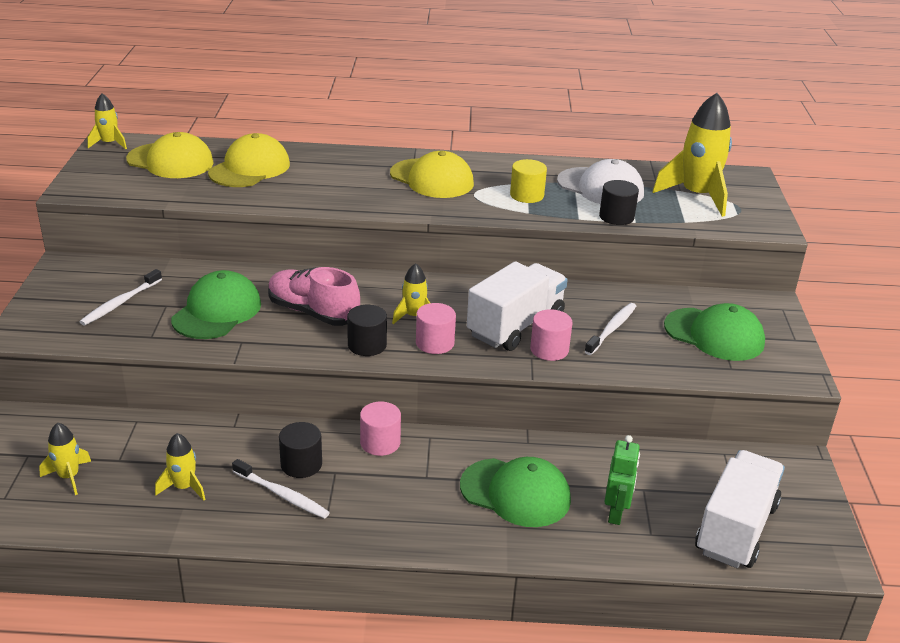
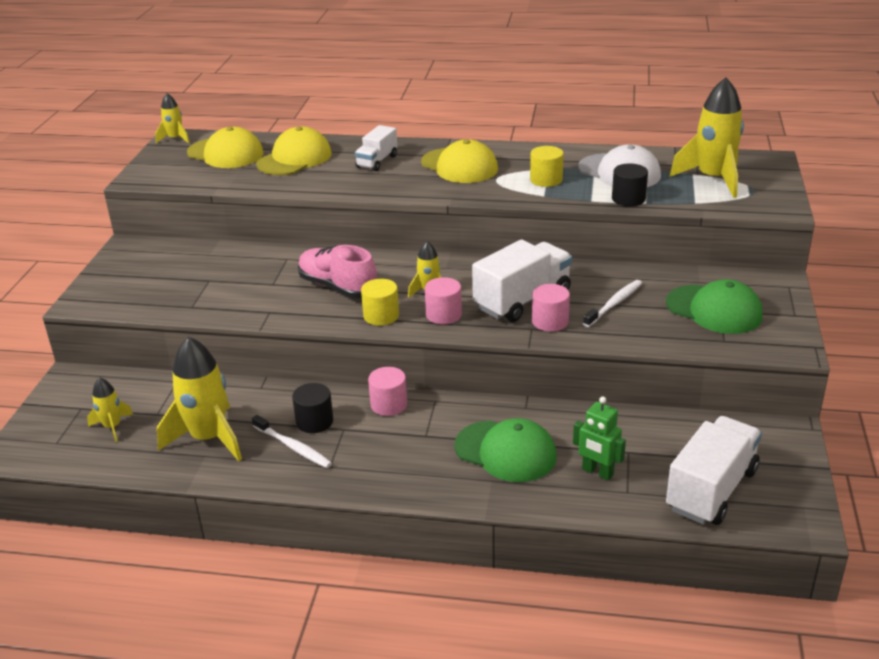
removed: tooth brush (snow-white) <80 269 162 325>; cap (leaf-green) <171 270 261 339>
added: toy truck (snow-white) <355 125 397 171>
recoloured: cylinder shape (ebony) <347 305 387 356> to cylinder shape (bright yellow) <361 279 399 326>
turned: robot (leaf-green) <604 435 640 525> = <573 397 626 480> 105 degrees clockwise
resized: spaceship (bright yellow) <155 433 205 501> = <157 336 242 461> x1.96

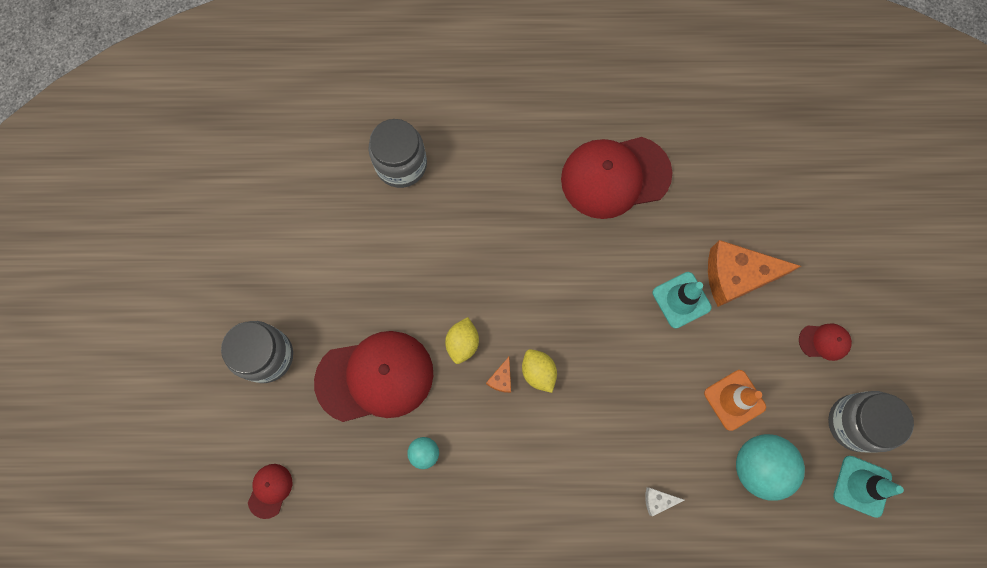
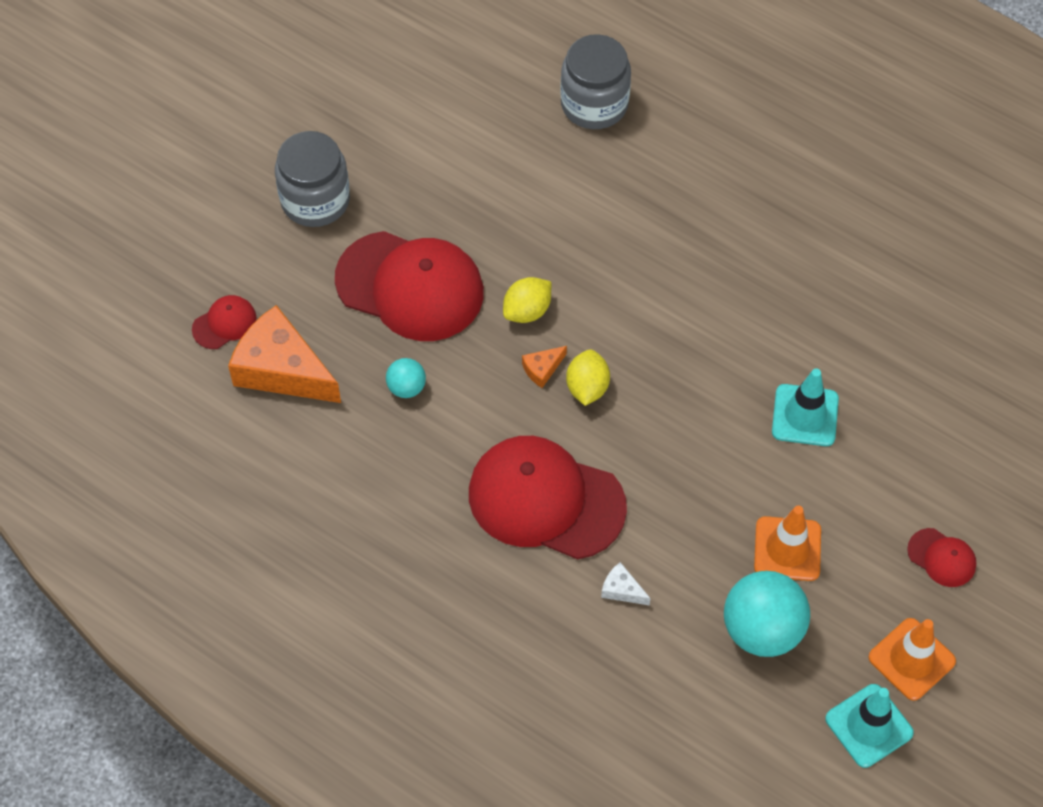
moved: piece of cheese (orange-coloured) <708 240 801 307> to <228 305 341 403>; cap (crimson) <561 137 672 219> to <469 436 627 559>
replaced: jam jar (ash-grey) <828 391 914 452> to traffic cone (orange-coloured) <868 618 956 701>

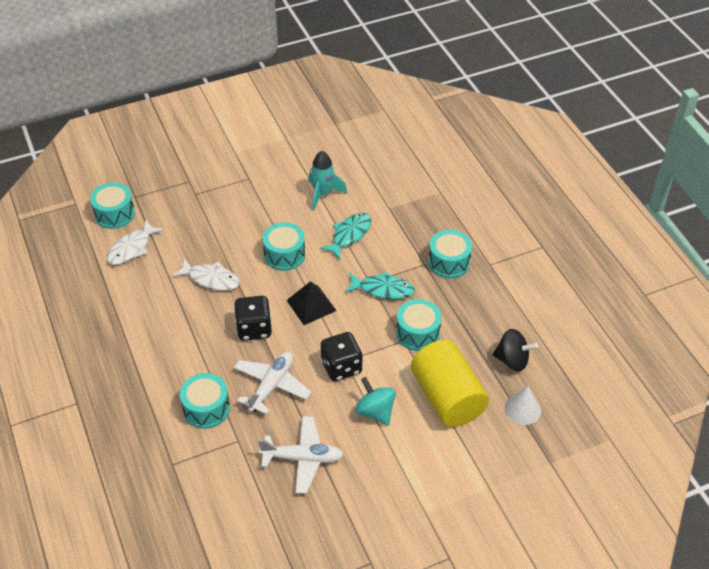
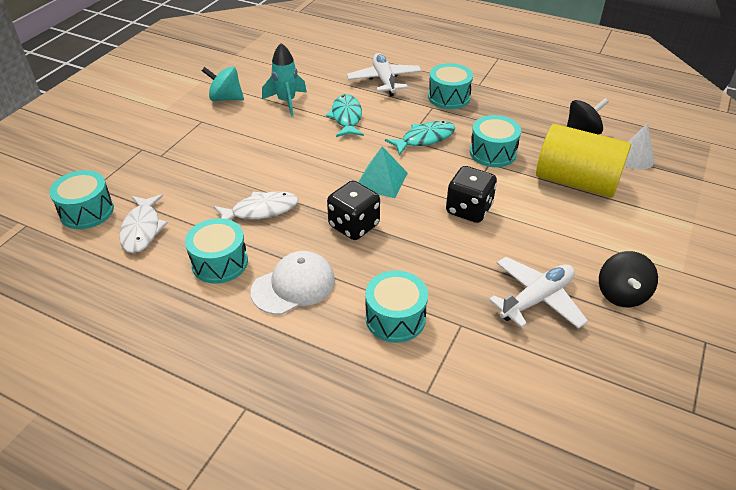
added: cap (snow-white) <251 251 335 315>; toy top (ebony) <599 251 658 307>
moved: snare drum (turquoise) <263 222 305 271> to <185 218 248 284>; toy top (turquoise) <356 377 396 426> to <202 67 244 101>; aeroplane (snow-white) <234 351 311 415> to <347 53 422 97>
recoloured: pyramid shape (ebony) <286 281 336 325> to pyramid shape (turquoise) <358 147 408 198>

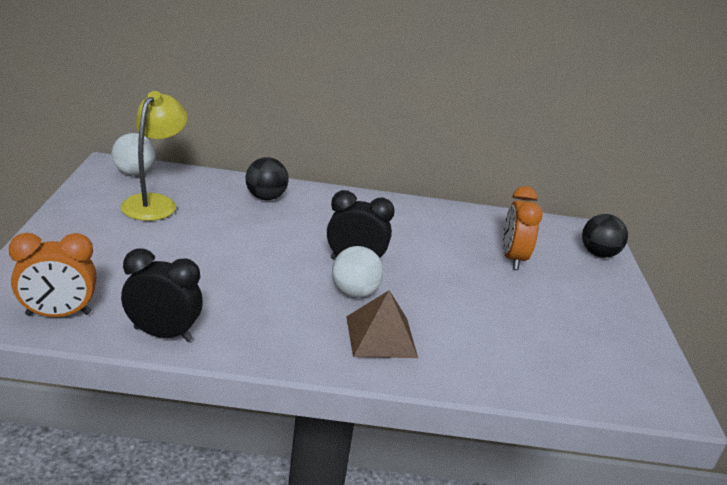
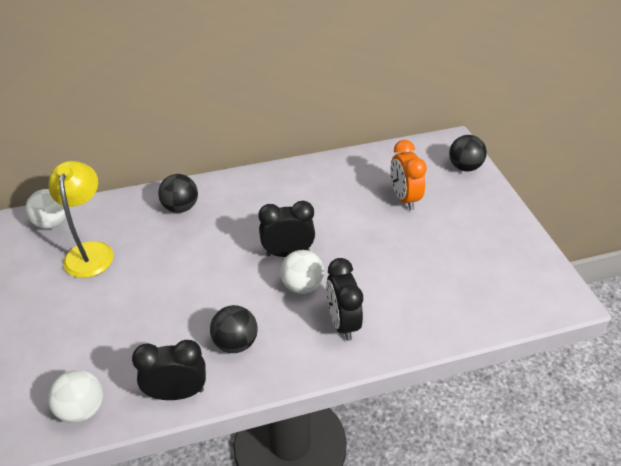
added: play ball (ebony) <210 305 258 353>
replaced: alarm clock (orange-coloured) <9 233 97 317> to play ball (snow-white) <48 370 103 423>; pyramid shape (brown) <346 290 418 358> to alarm clock (ebony) <326 258 363 341>

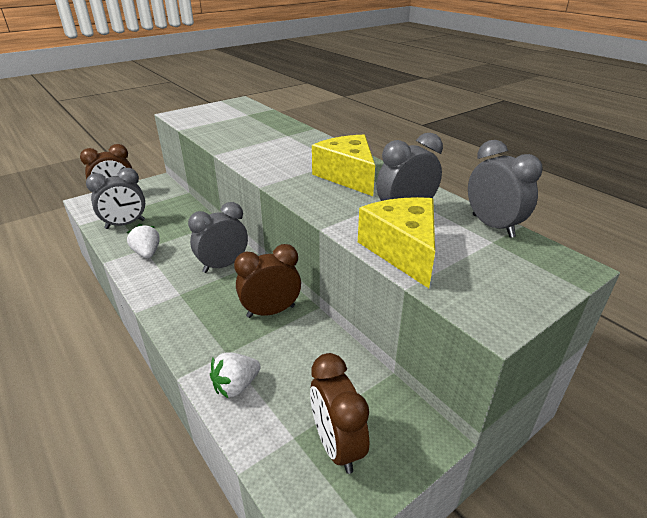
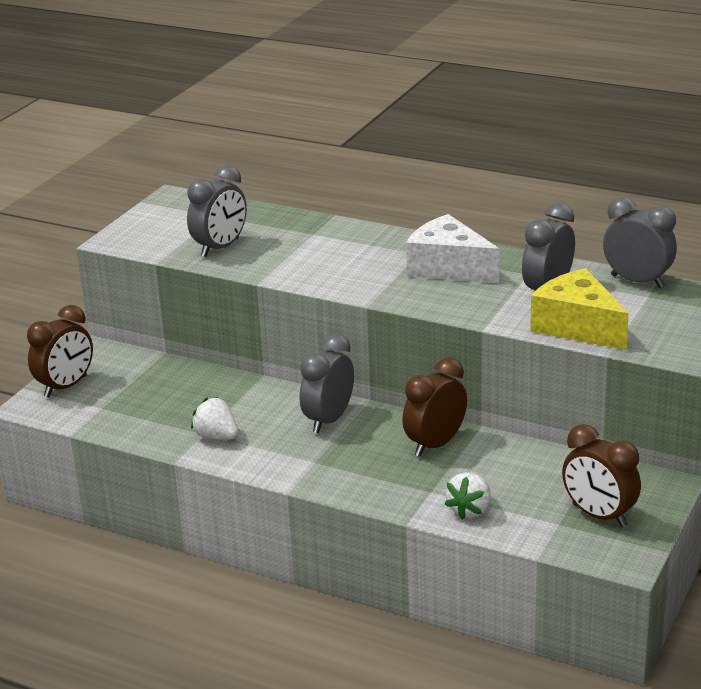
moved: alarm clock (ash-grey) <86 168 145 229> to <187 165 247 257>
recoloured: piece of cheese (bright yellow) <312 135 375 196> to piece of cheese (snow-white) <406 214 499 283>

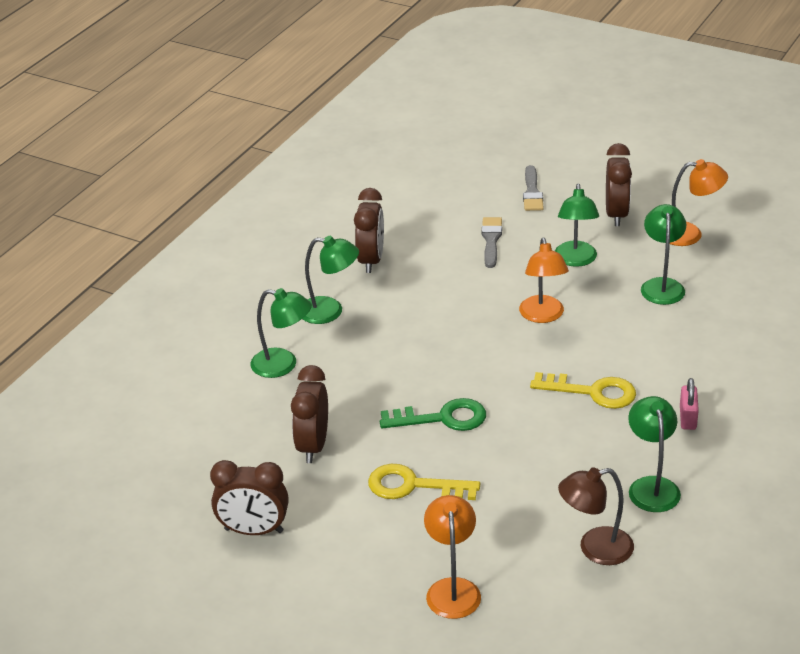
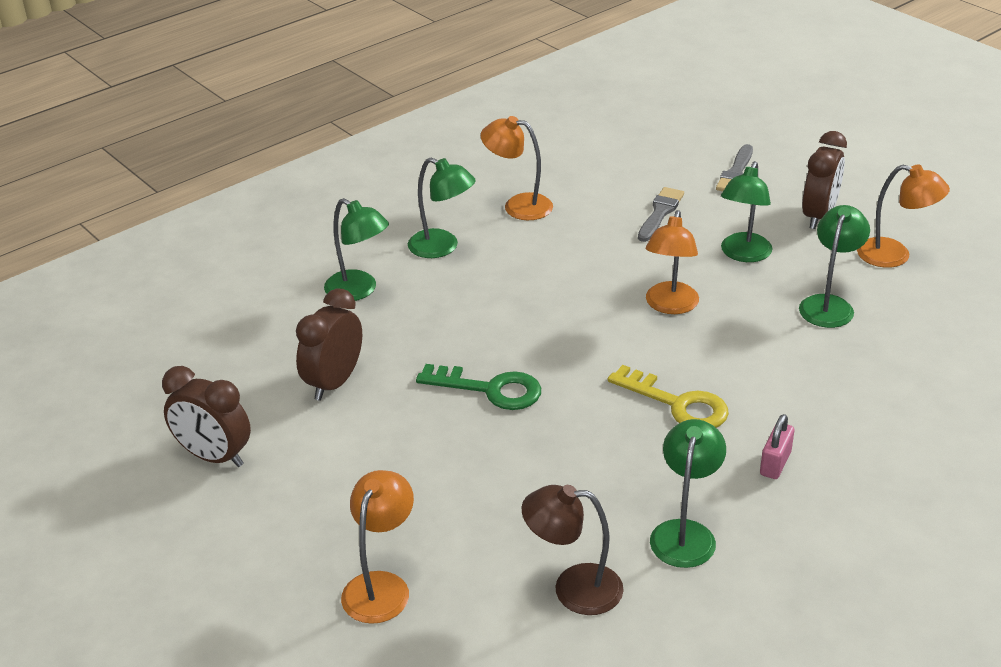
removed: latchkey (bright yellow) <368 464 480 500>
replaced: alarm clock (brown) <354 188 384 273> to reading lamp (orange-coloured) <481 116 553 220>

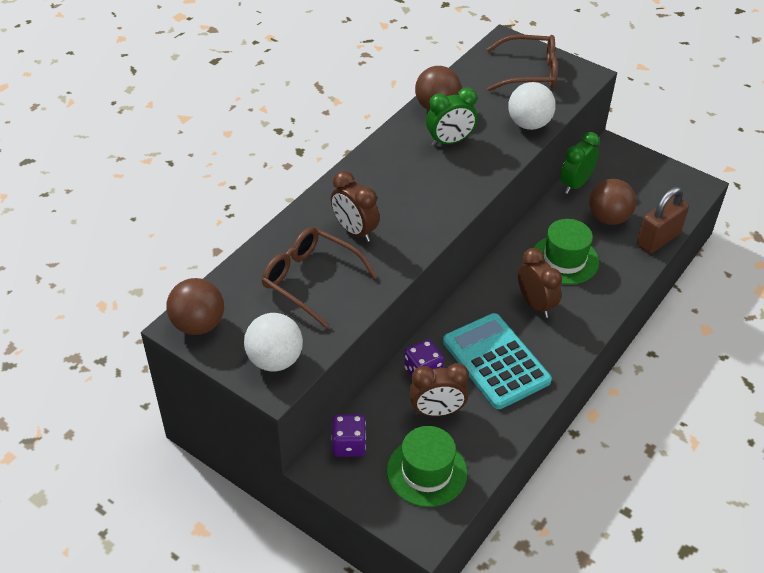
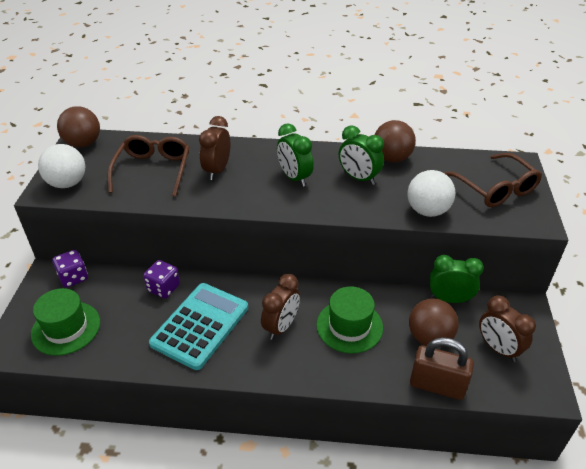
added: alarm clock (leaf-green) <277 123 314 187>
moved: alarm clock (brown) <410 363 469 417> to <479 295 536 362>

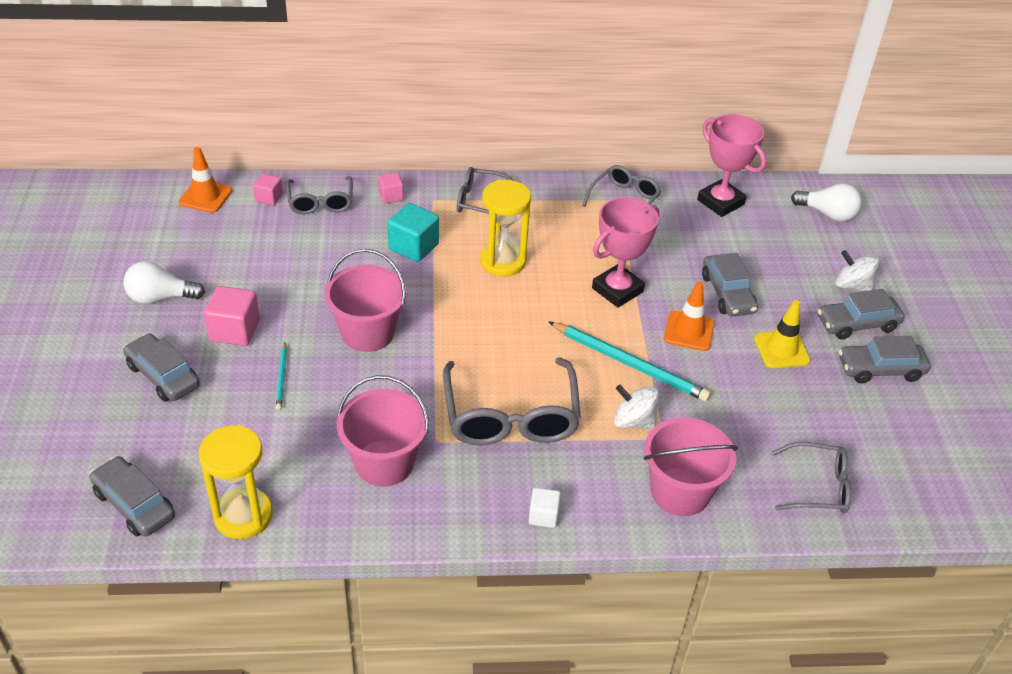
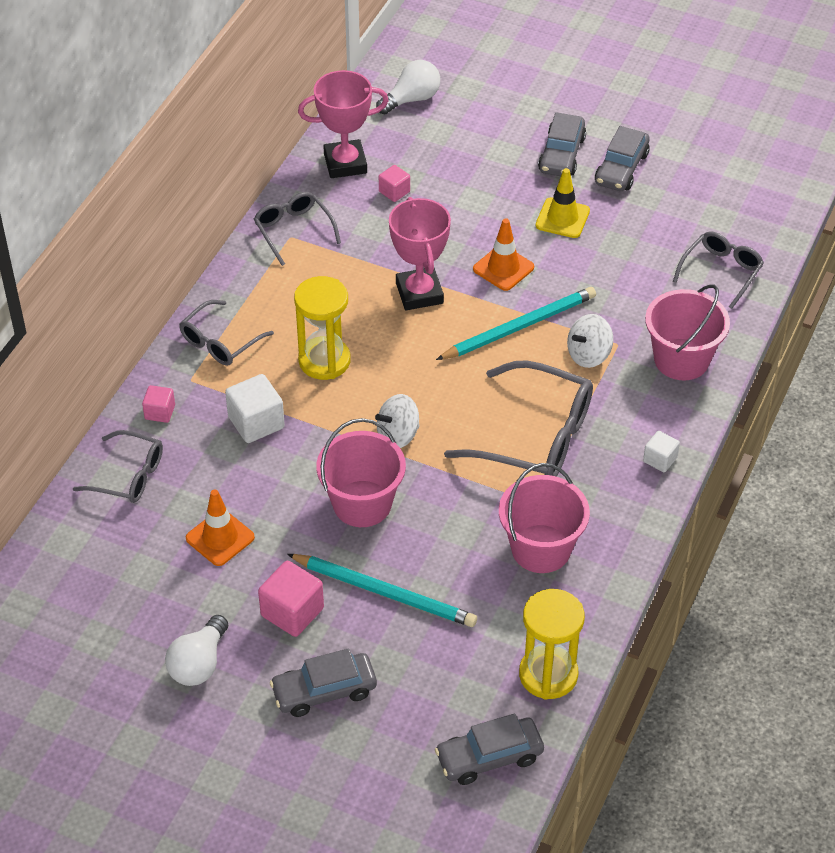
removed: automobile (ash-grey) <702 253 758 316>
moved: traffic cone (orange-coloured) <179 147 232 213> to <186 489 255 566>; toy top (snow-white) <835 250 879 292> to <375 394 420 448>; solid cube (pink) <253 174 283 206> to <379 165 410 202>
recoloured: solid cube (turquoise) <388 203 439 262> to solid cube (snow-white) <225 374 285 443>
resized: pencil (turquoise) <276 342 287 410> = <287 554 477 627> x2.08

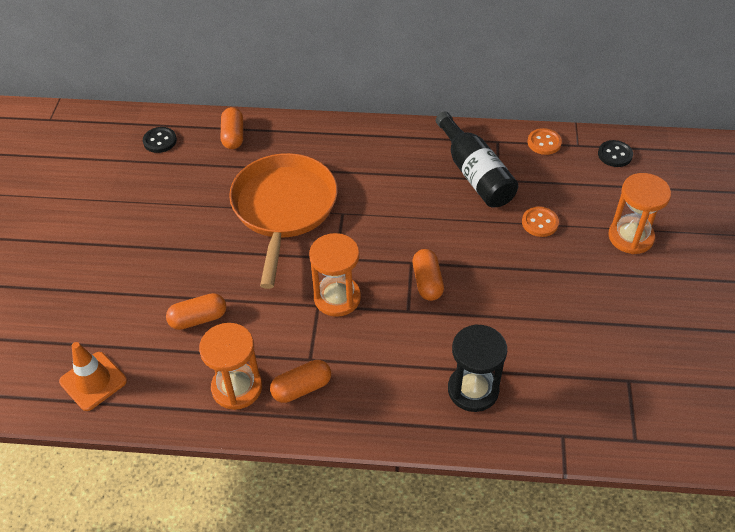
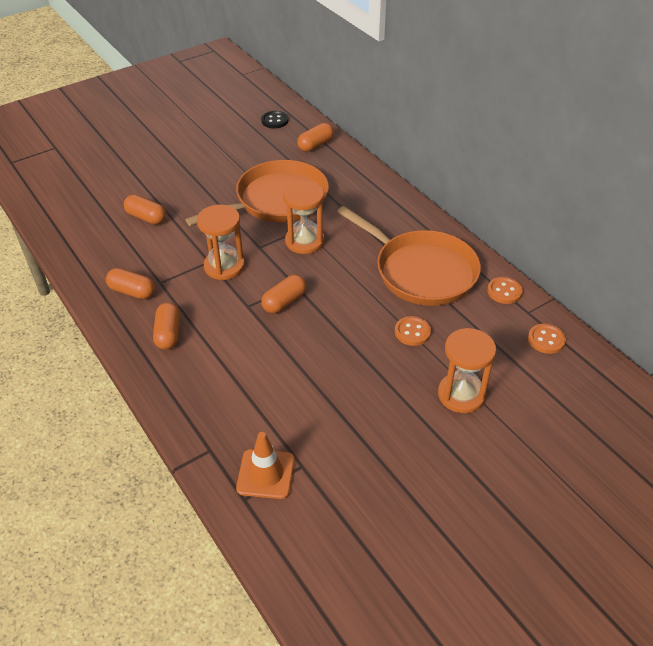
removed: sand timer (ebony) <448 324 507 412>
added: pill shape (orange-coloured) <153 302 180 350>
moved: traffic cone (orange-coloured) <59 342 127 411> to <236 432 295 499>; sand timer (orange-coloured) <199 323 262 410> to <283 180 324 254>
replaced: flask (ebony) <436 112 518 207> to pan (orange-coloured) <337 206 481 306>
recoloured: button (ebony) <598 140 633 167> to button (orange-coloured) <528 324 566 354>

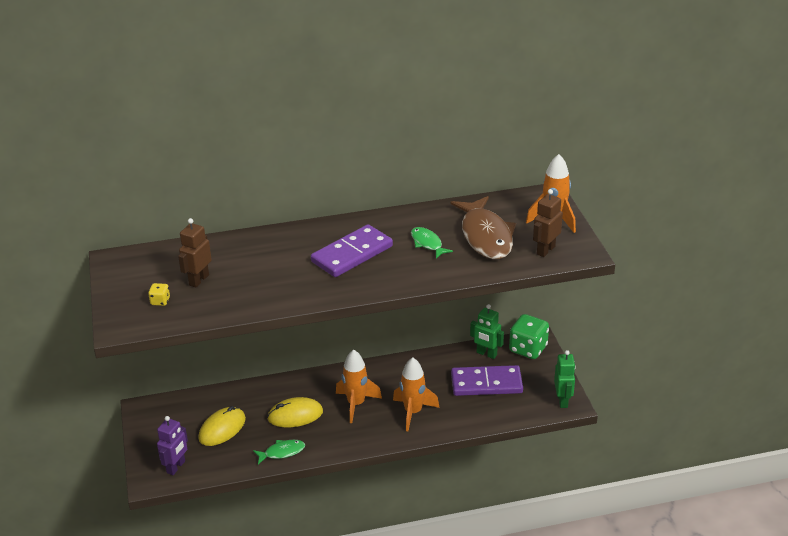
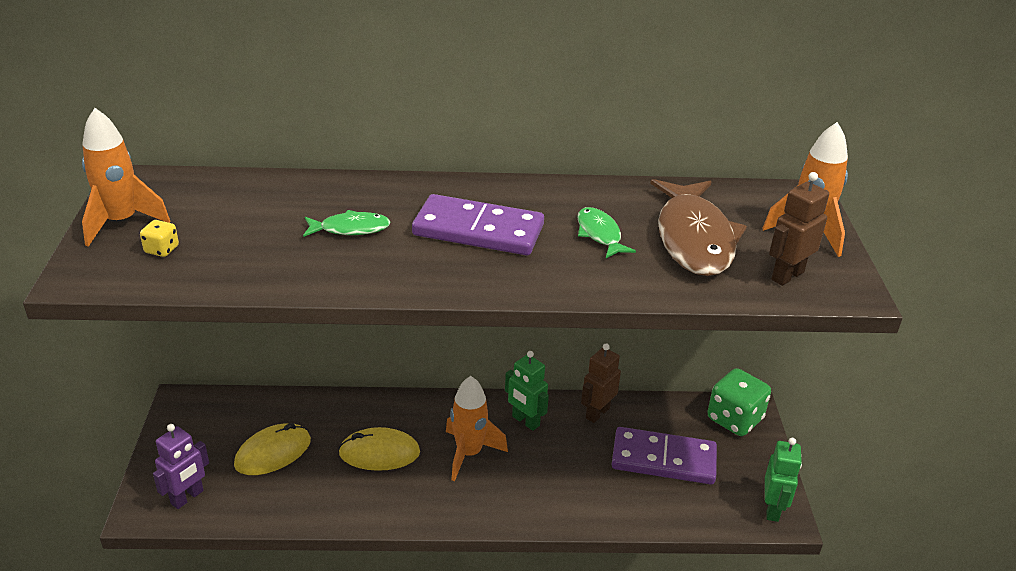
moved: spaceship (orange-coloured) <393 357 439 431> to <82 108 170 247>; fish (leaf-green) <253 440 305 464> to <303 210 391 237>; robot (leaf-green) <470 304 504 359> to <505 351 549 431>; robot (brown) <178 218 212 287> to <581 343 621 423>
turned: domino tile (violet) <311 224 393 277> = <412 194 544 255> 45 degrees clockwise

